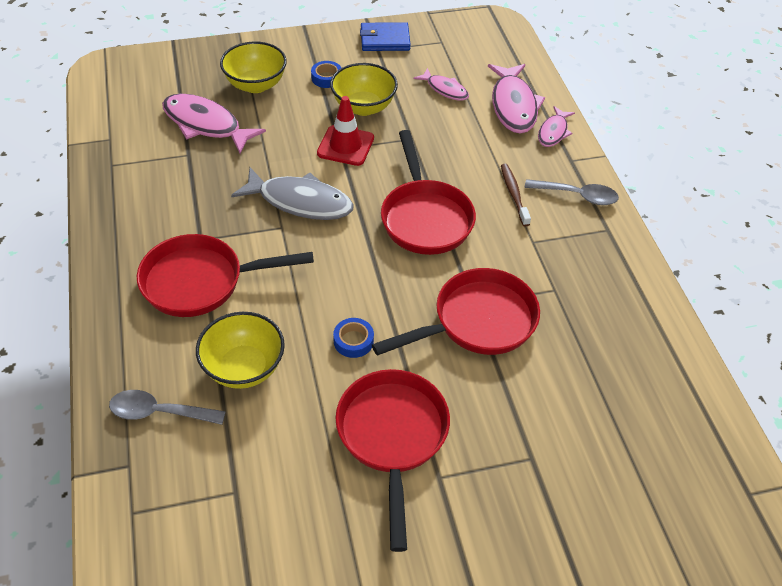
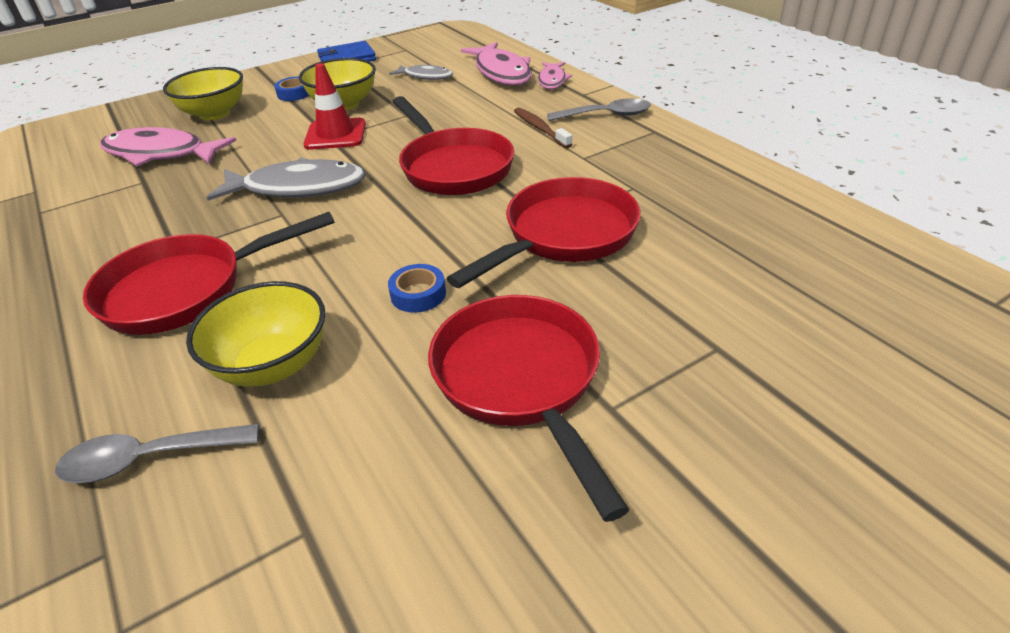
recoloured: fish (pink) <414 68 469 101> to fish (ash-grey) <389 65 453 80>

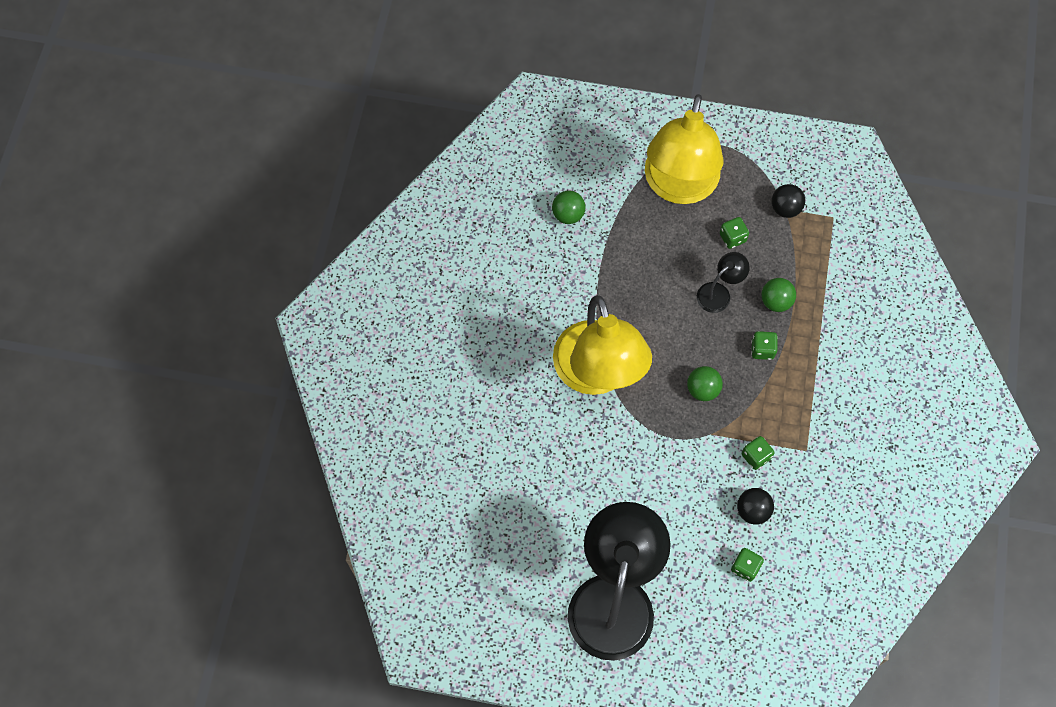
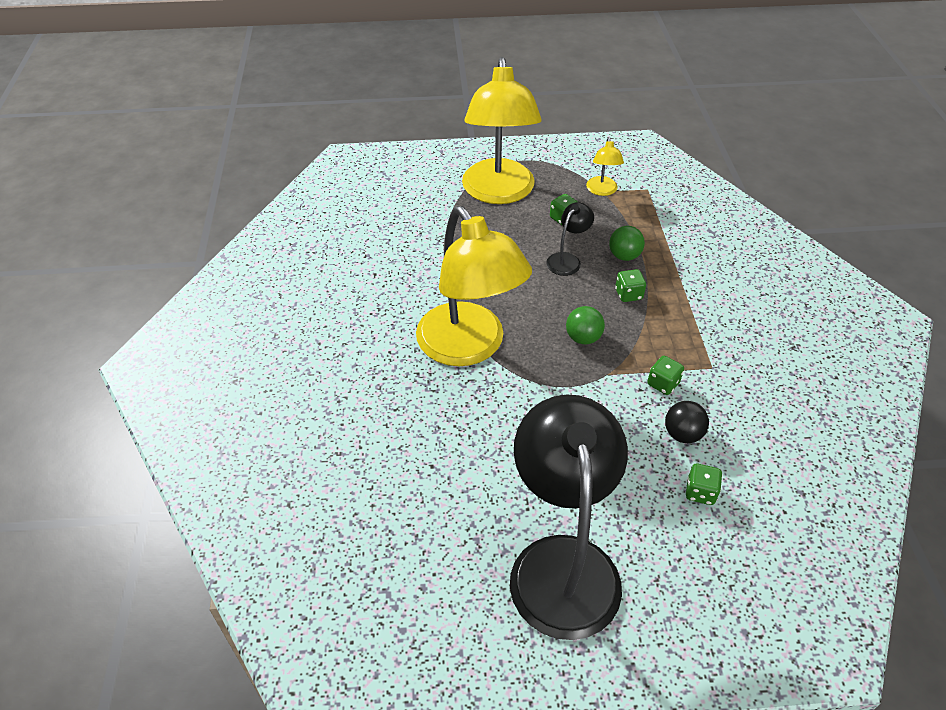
removed: play ball (leaf-green) <552 190 585 224>
replaced: play ball (ebony) <771 184 805 218> to reading lamp (bright yellow) <586 137 624 196>

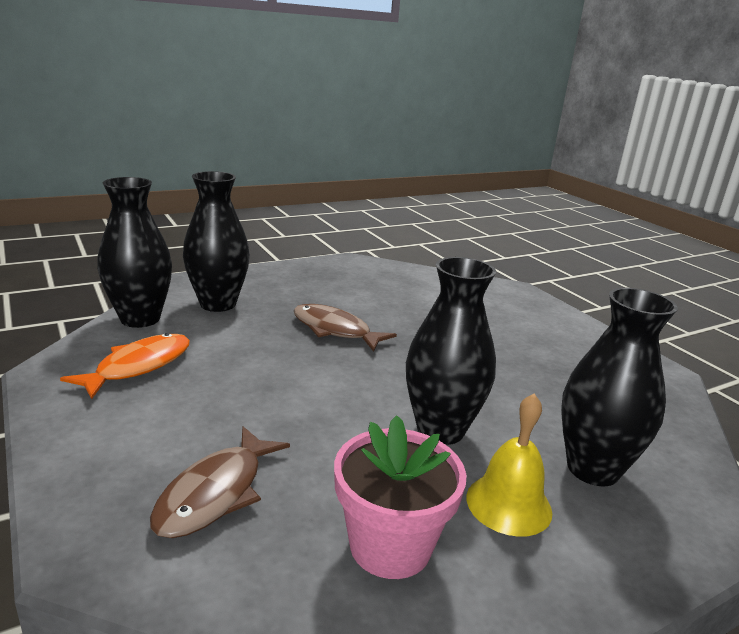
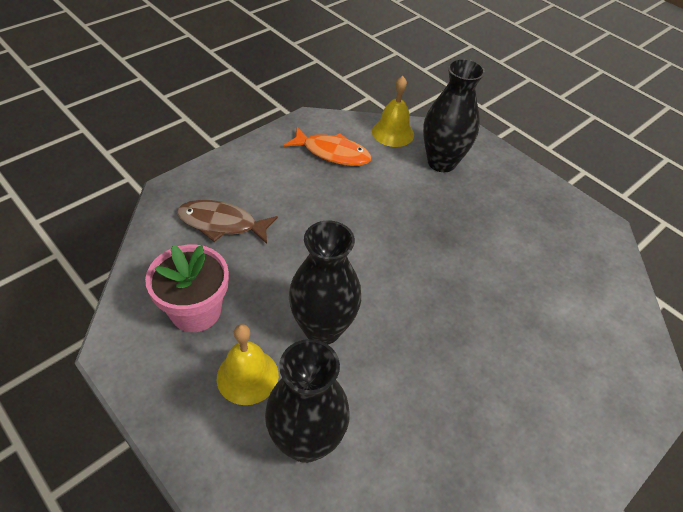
removed: fish (brown) <294 304 397 352>
replaced: flower vase (ebony) <97 177 172 328> to bell (bright yellow) <372 76 414 147>

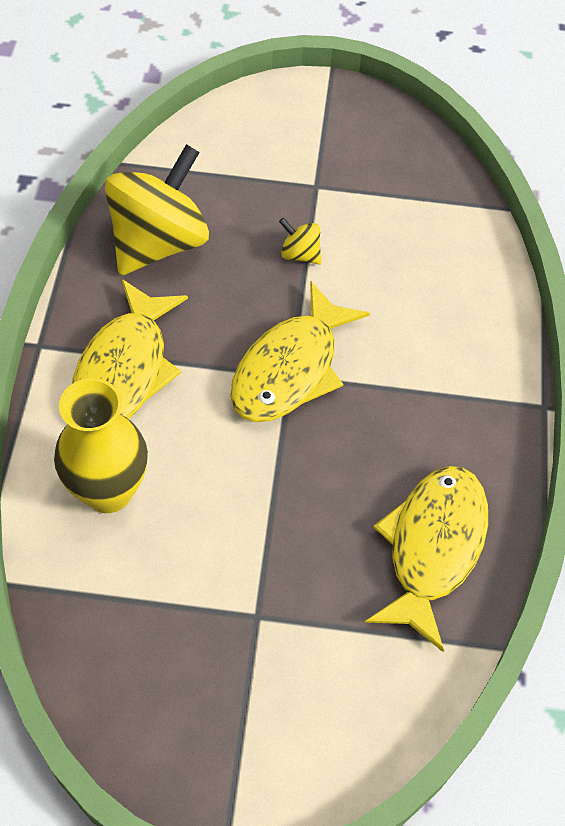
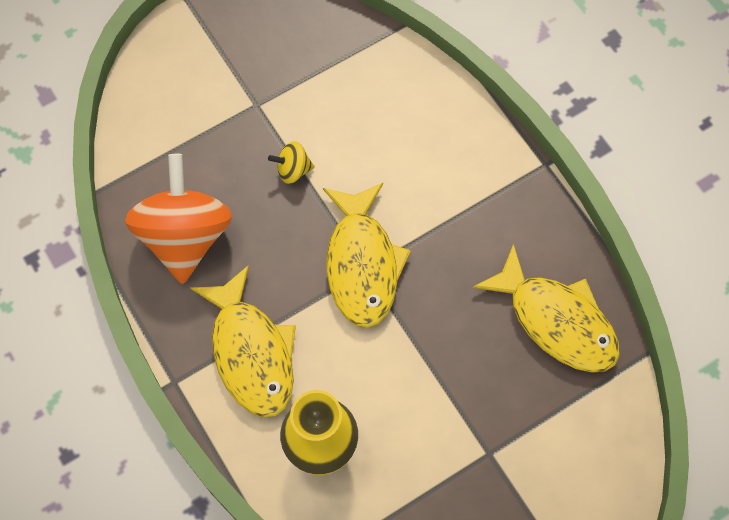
recoloured: toy top (bright yellow) <105 144 209 275> to toy top (orange-coloured) <125 154 232 284>
turned: fish (bright yellow) <365 466 488 652> = <473 244 620 373> 150 degrees clockwise

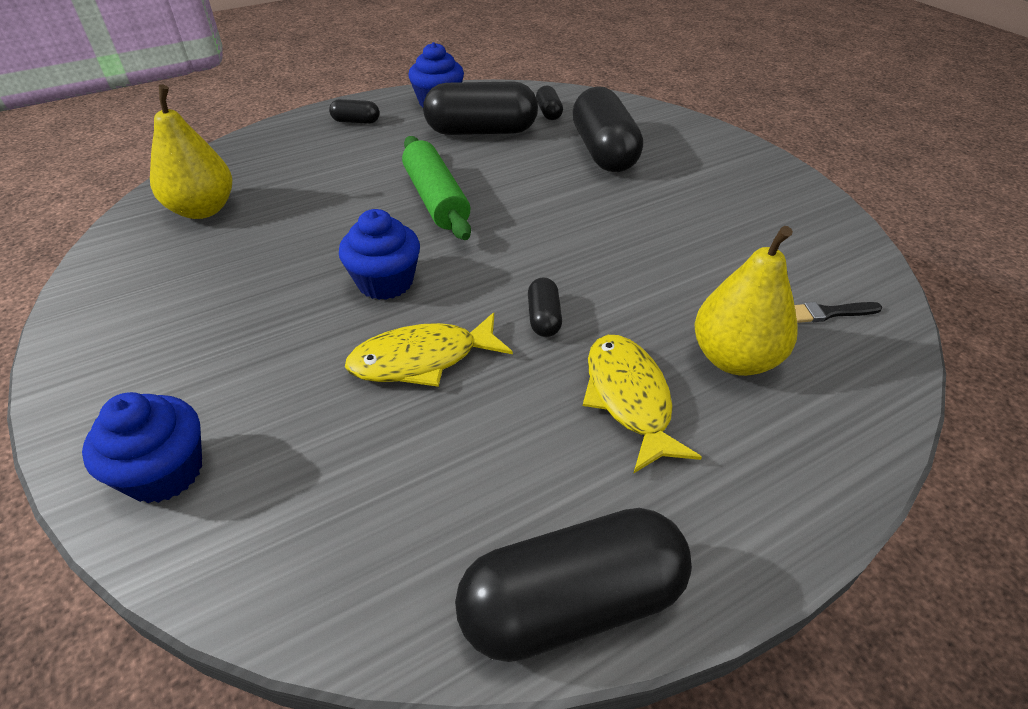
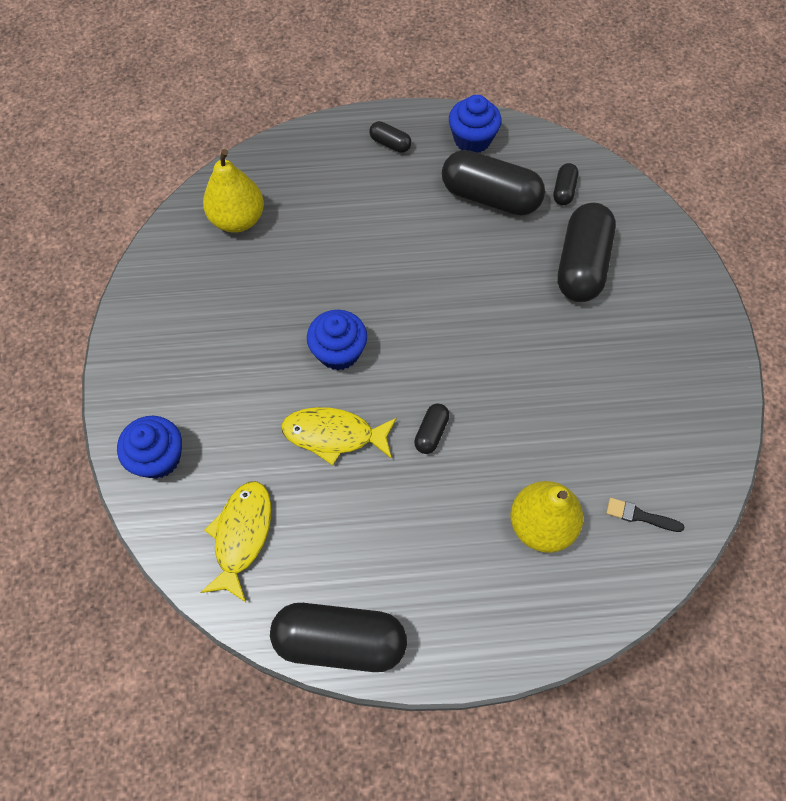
removed: rolling pin (leaf-green) <402 136 471 240>
moved: fish (bright yellow) <583 335 702 474> to <200 481 271 602>

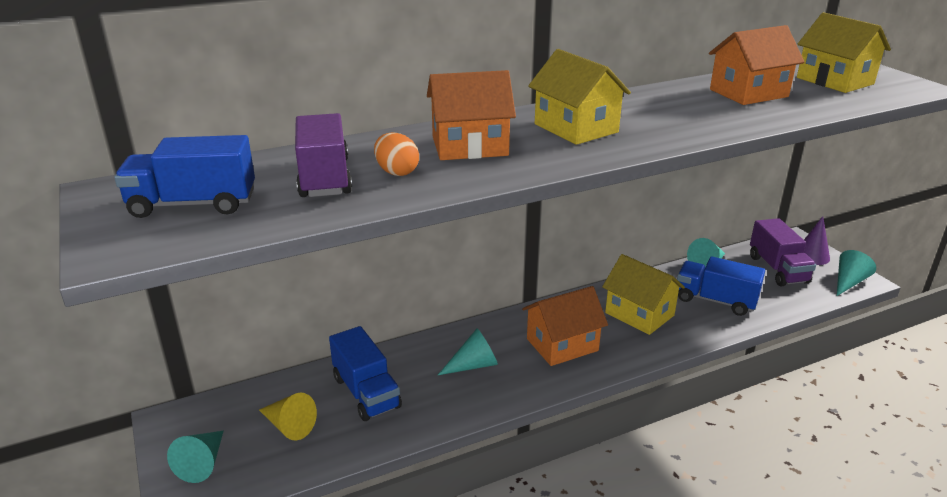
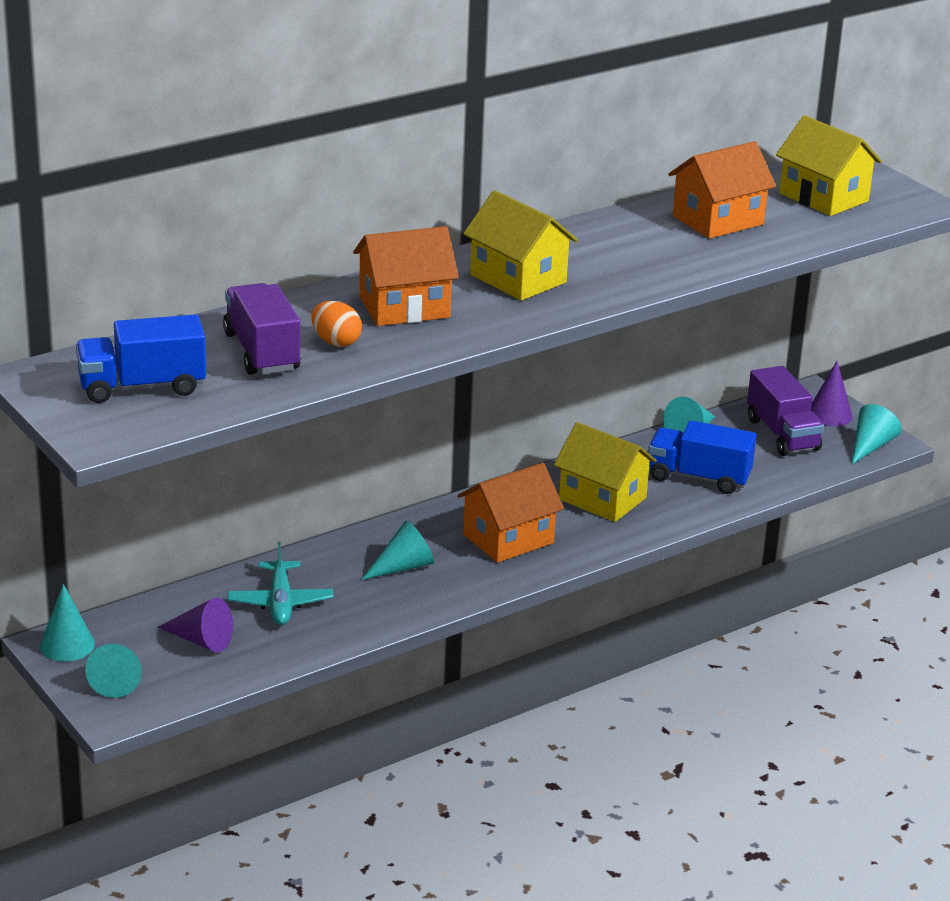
added: cone (turquoise) <40 584 95 662>
replaced: toy truck (royal blue) <329 326 402 421> to aeroplane (turquoise) <228 541 333 625>
recoloured: cone (bright yellow) <259 393 317 440> to cone (violet) <158 598 233 652>

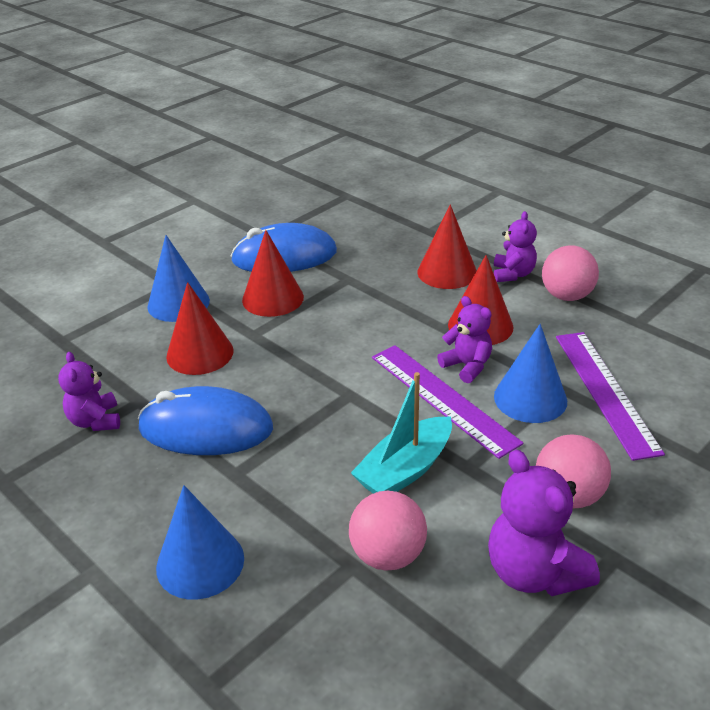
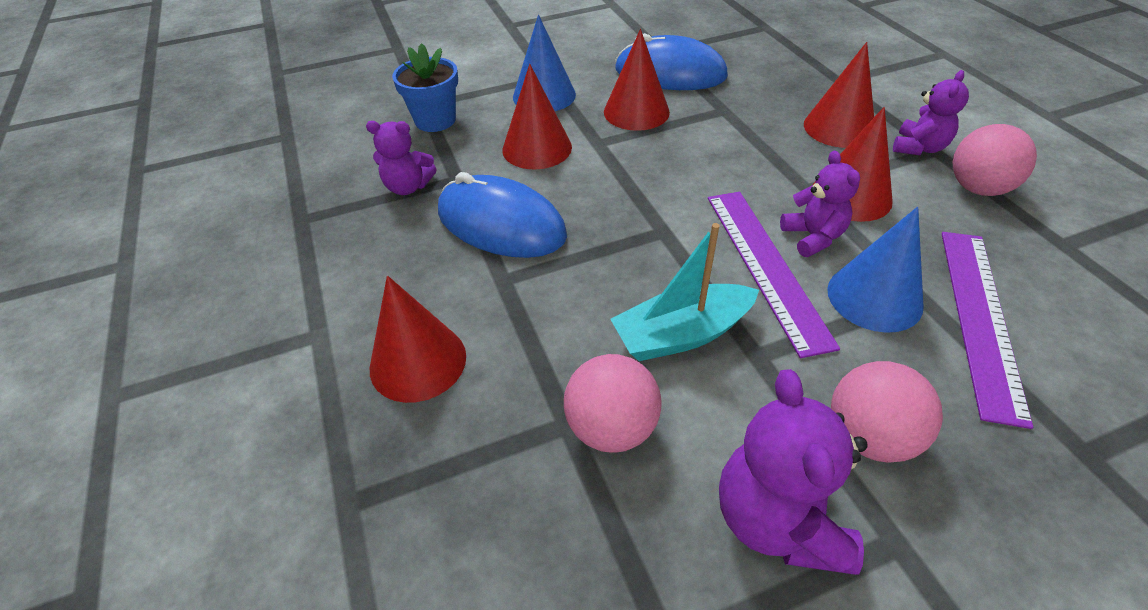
added: flower pot (royal blue) <392 43 458 132>
recoloured: cone (royal blue) <156 485 244 599> to cone (crimson) <370 276 466 403>
turned: teddy bear (violet) <58 352 120 431> = <366 121 437 195> 90 degrees counterclockwise

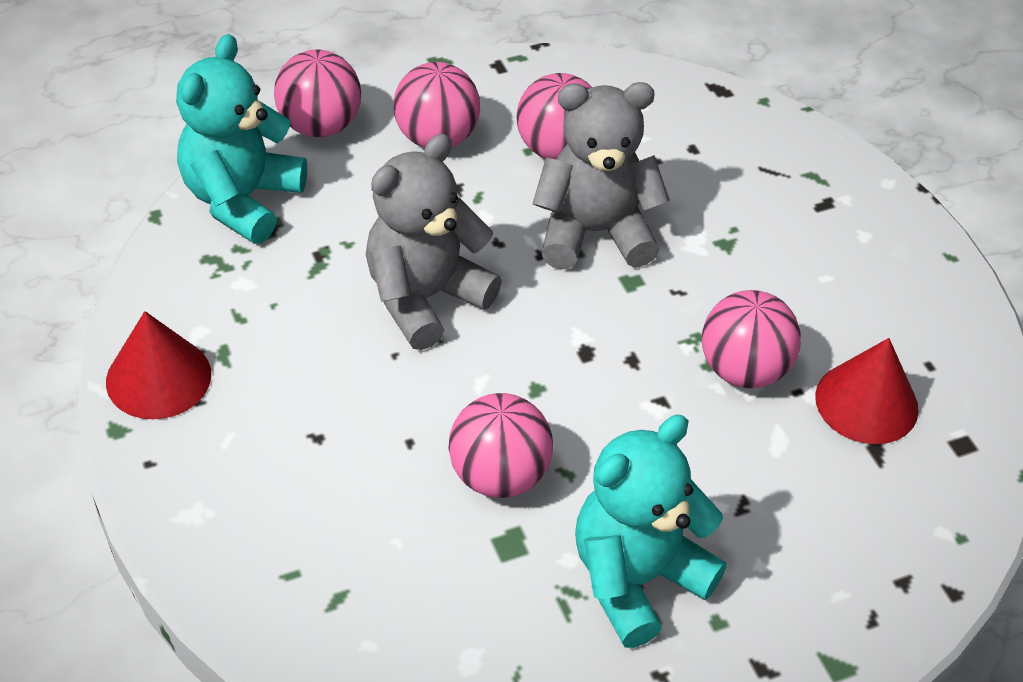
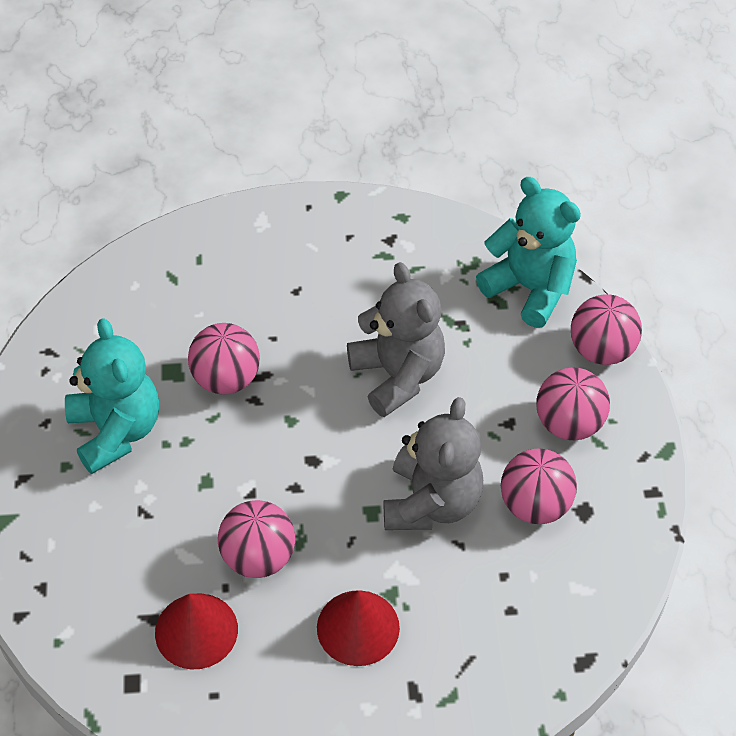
moved: cone (crimson) <106 311 211 419> to <317 590 400 666>

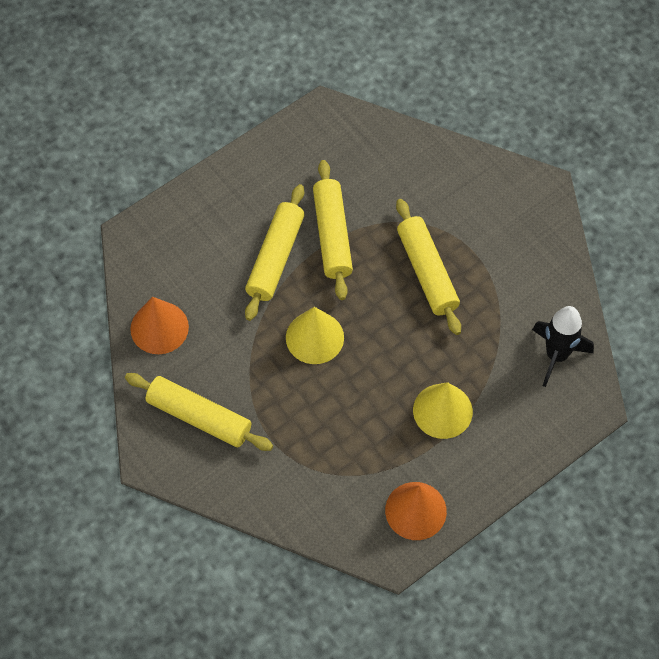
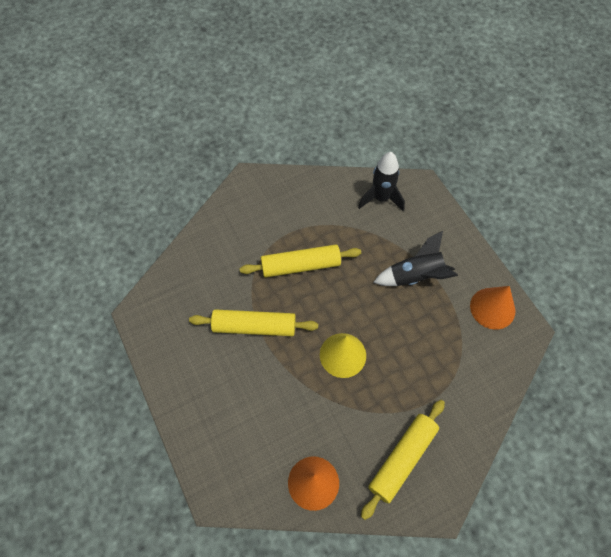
removed: rolling pin (bright yellow) <245 184 304 321>
replaced: cone (bright yellow) <413 382 473 439> to spaceship (ebony) <373 231 458 286>

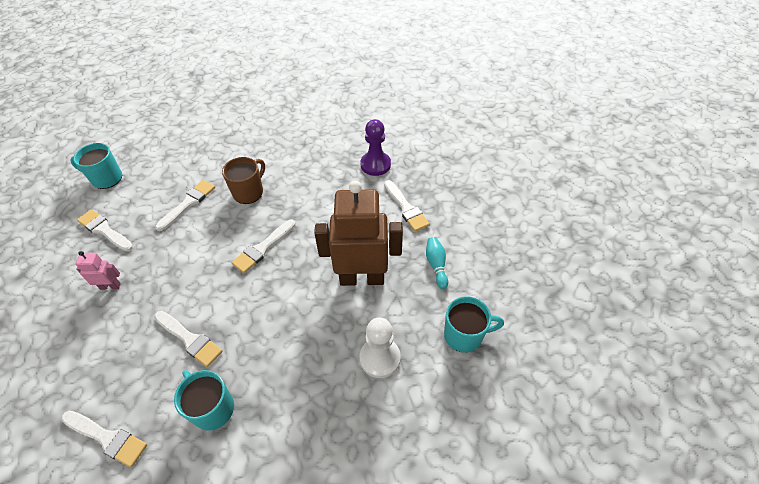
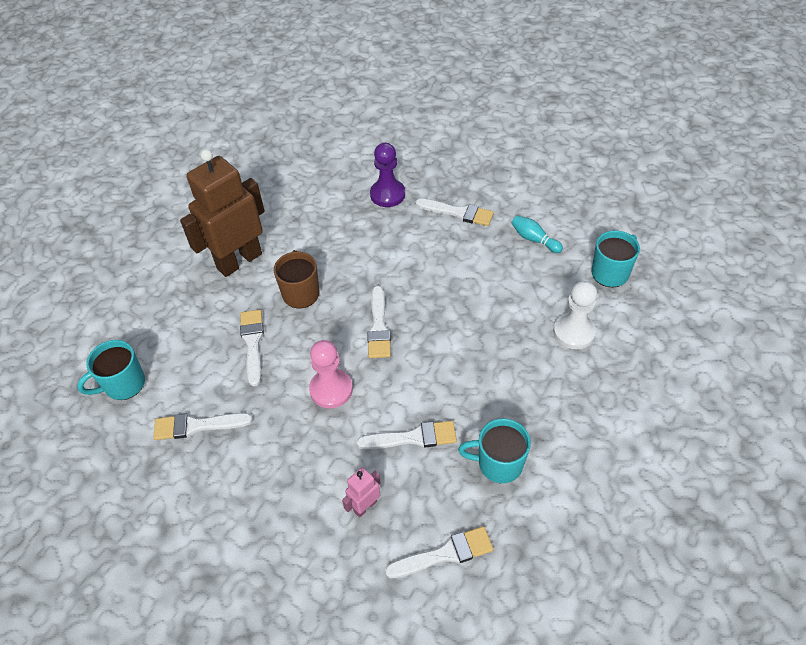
added: chess pawn (pink) <309 340 353 409>
moved: robot (brown) <314 181 403 286> to <180 149 265 277>; robot (pink) <76 251 121 290> to <342 467 381 518>

